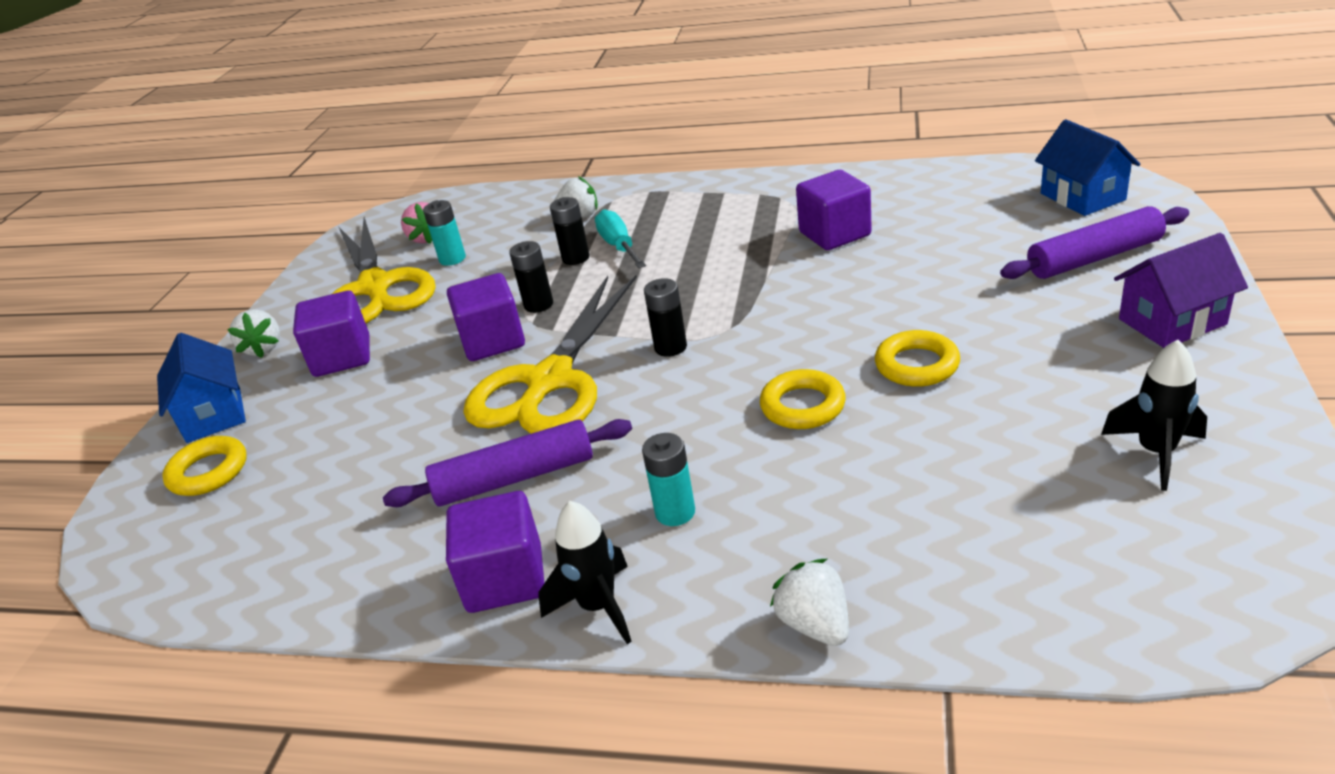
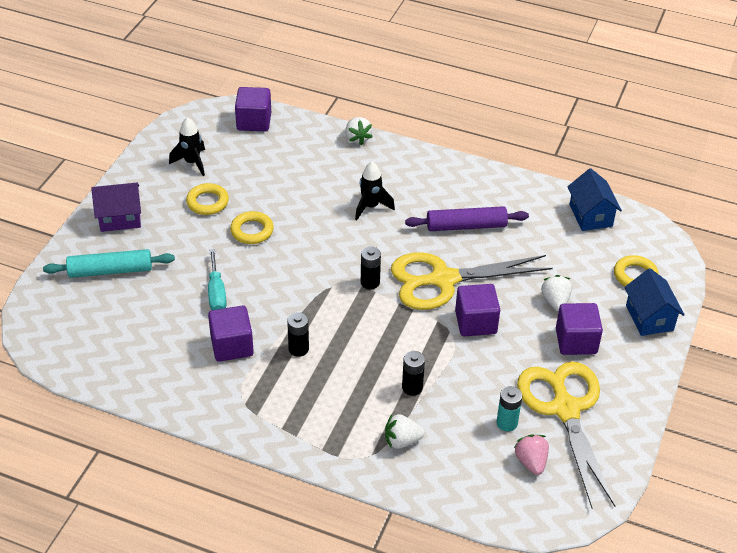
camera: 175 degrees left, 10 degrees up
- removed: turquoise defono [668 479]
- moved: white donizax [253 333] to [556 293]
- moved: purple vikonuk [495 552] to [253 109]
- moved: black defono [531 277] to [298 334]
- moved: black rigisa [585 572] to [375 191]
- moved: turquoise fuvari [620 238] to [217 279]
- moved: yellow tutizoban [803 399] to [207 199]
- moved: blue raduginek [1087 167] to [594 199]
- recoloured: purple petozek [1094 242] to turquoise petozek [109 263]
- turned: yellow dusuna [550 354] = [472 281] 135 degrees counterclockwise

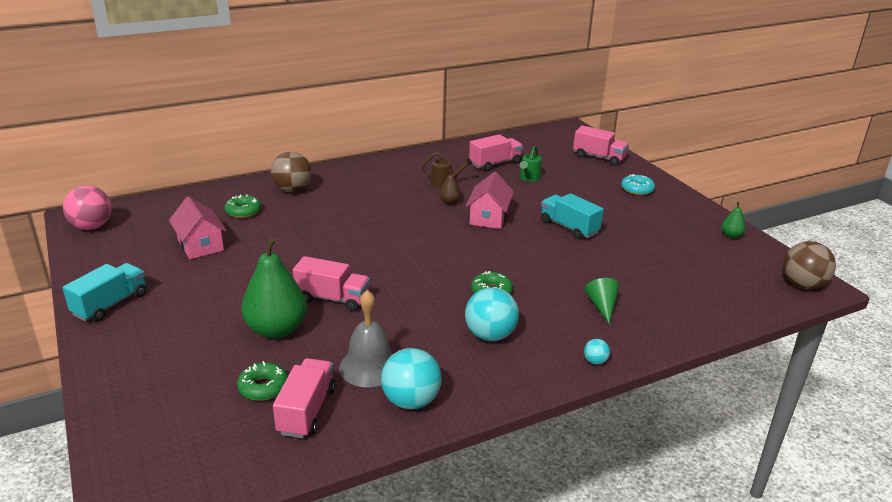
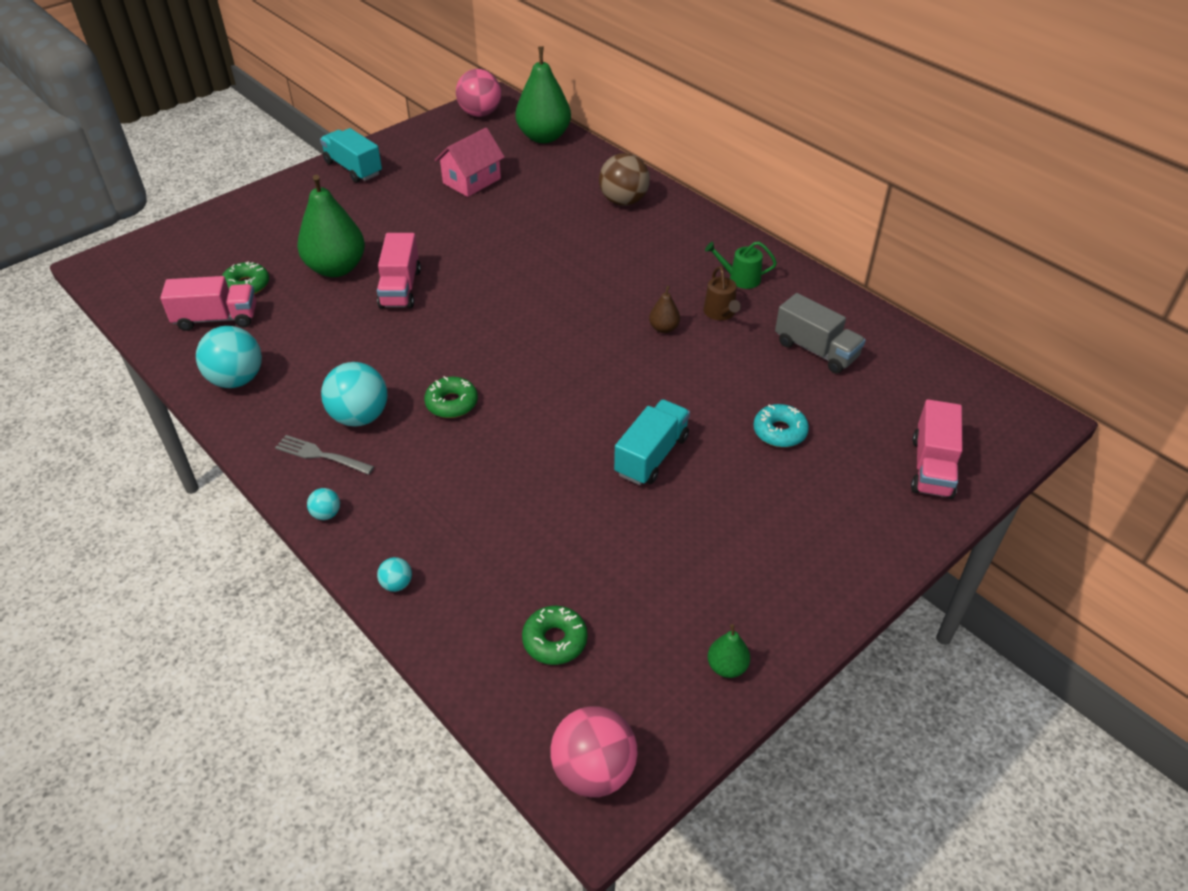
camera: 75 degrees right, 15 degrees up
- removed: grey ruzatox [366 338]
- removed: pink raduginek [490 200]
- removed: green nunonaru [602 301]
- added: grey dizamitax [324 455]
- added: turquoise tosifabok [394 574]
- added: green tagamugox [543 95]
- moved: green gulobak [242 206] to [555 635]
- moved: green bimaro [531 164] to [741 265]
- moved: turquoise gulobak [638 184] to [781 425]
- recoloured: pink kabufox [496 152] to grey kabufox [820 333]
- recoloured: brown tosifabok [809 265] to pink tosifabok [594 752]
- turned: turquoise kabufox [104 292] = [351 155] 150 degrees counterclockwise

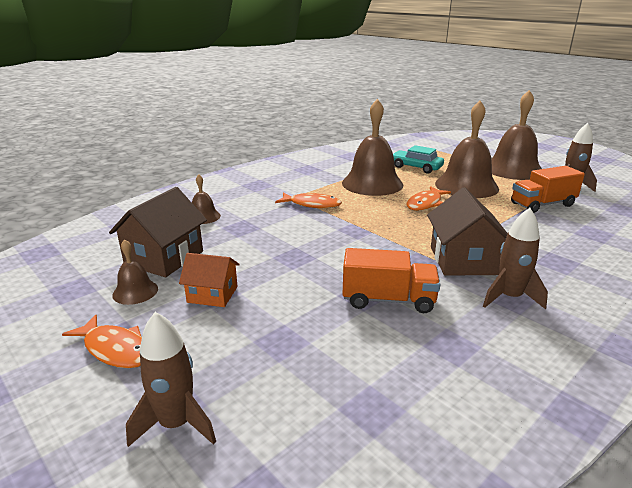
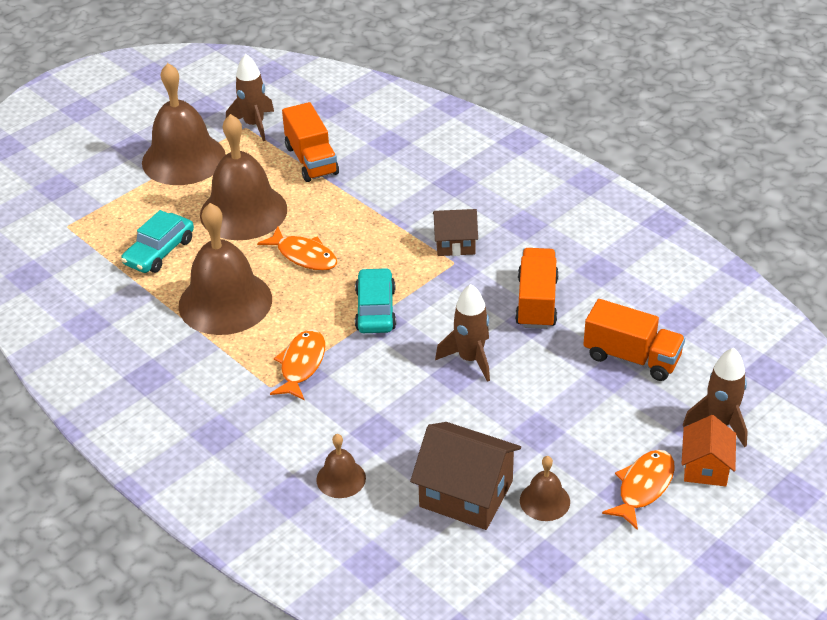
camera: 90 degrees left, 15 degrees up
- added: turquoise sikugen [375 300]
- added: orange kabufox [634 340]
- moved: orange raduginek [209 280] to [709 450]
- moved: brown rigisa [515 258] to [462 333]
- resized: brown raduginek [467 231] = [455 232] x0.62

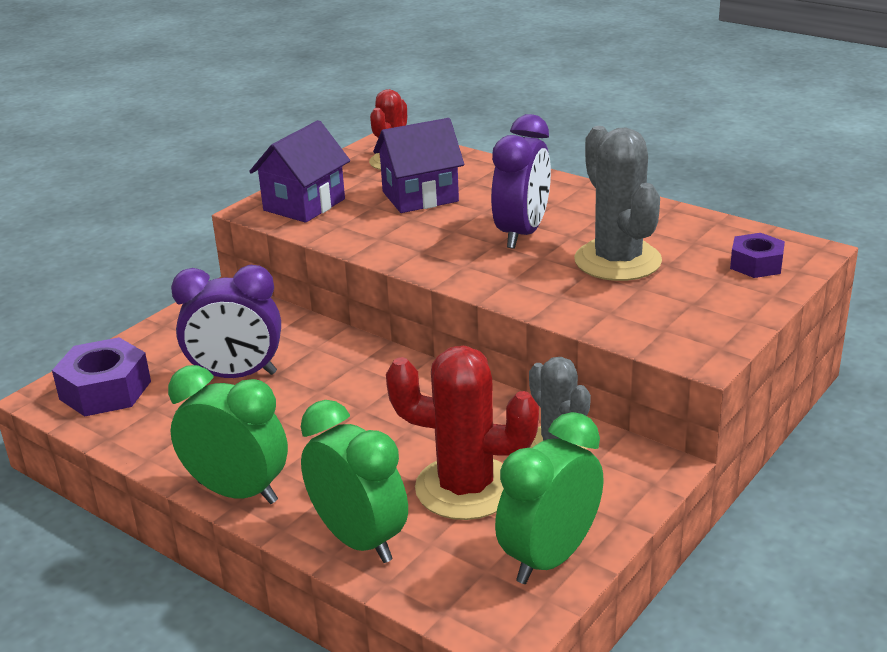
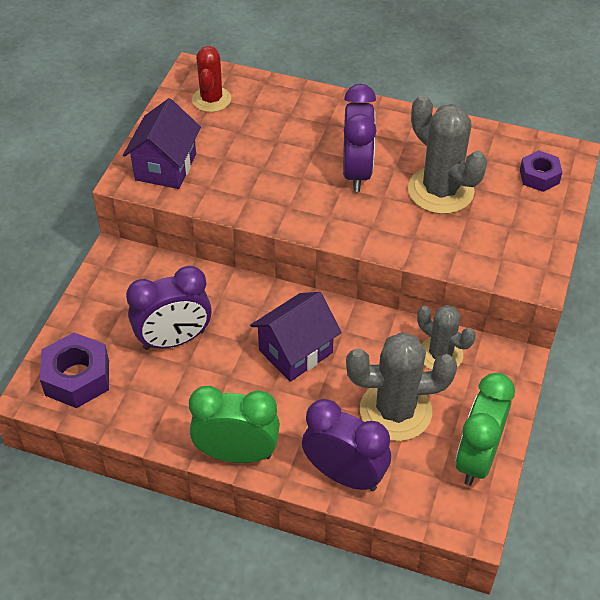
camera: 20 degrees left, 20 degrees up
- moved: purple raduginek [418 165] to [295 337]
- recoloured: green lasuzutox [354 481] to purple lasuzutox [346 445]
- recoloured: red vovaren [462 433] to grey vovaren [401 386]

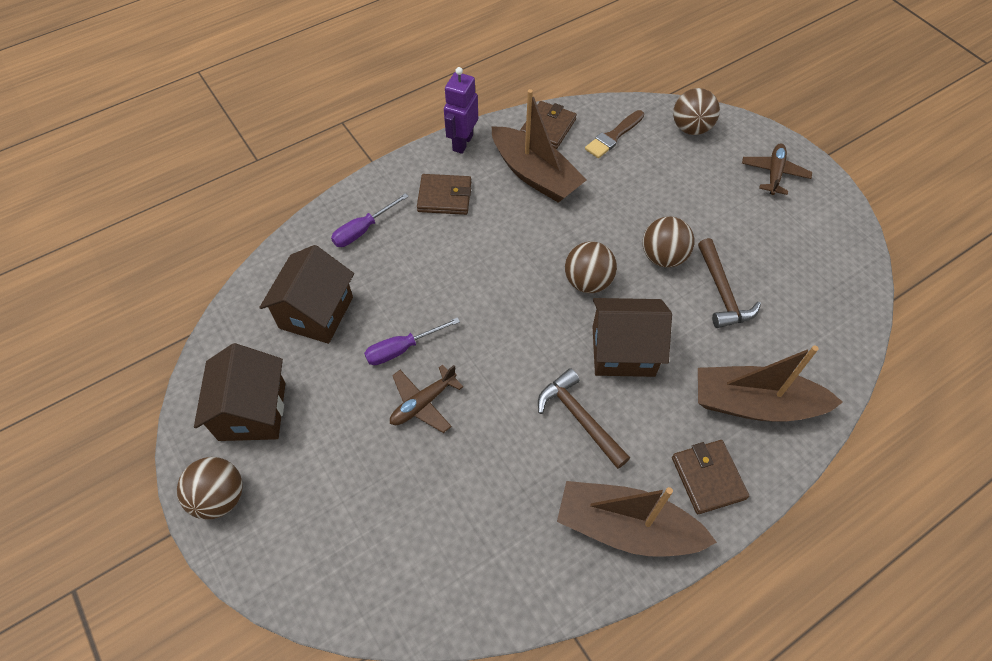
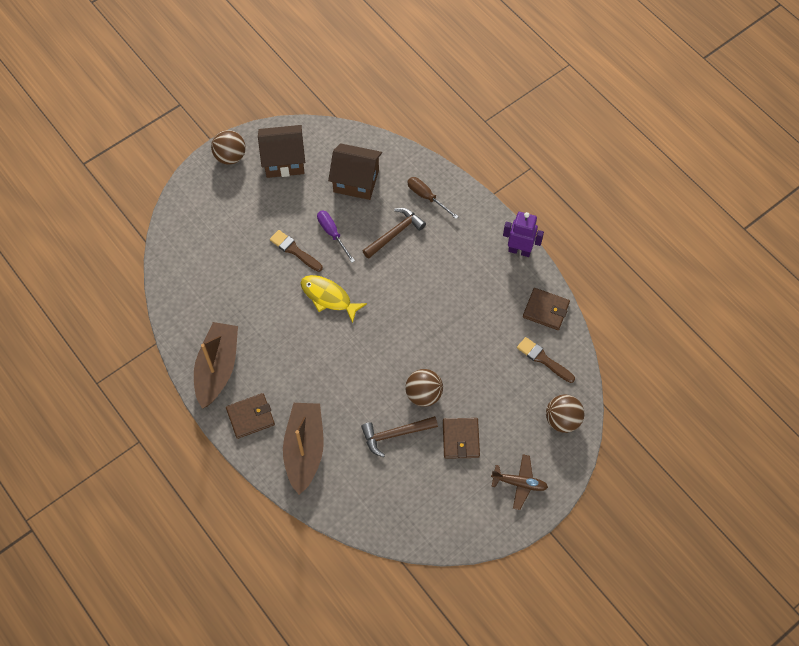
camera: 85 degrees right, 5 degrees up
- removed: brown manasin [539 146]
- removed: brown tosifabok [591 267]
- removed: brown raduginek [632 337]
- added: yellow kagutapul [334 299]
- moved: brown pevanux [444 194] to [461 438]
- moved: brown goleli [584 418] to [394 233]
- replaced: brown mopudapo [426 398] to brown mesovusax [296 251]
- recoloured: purple fuvari [370 220] to brown fuvari [433 198]

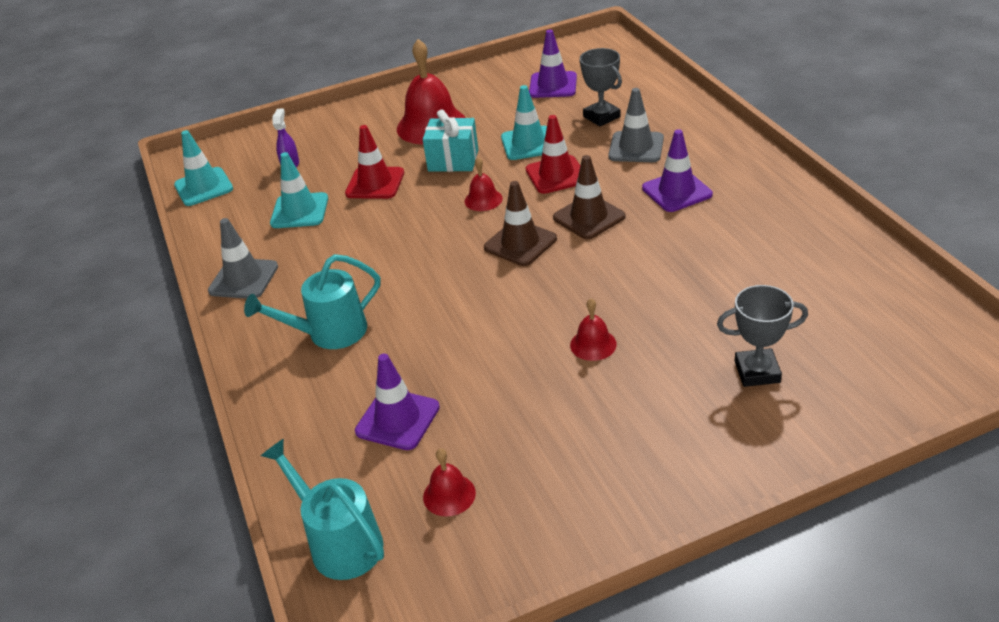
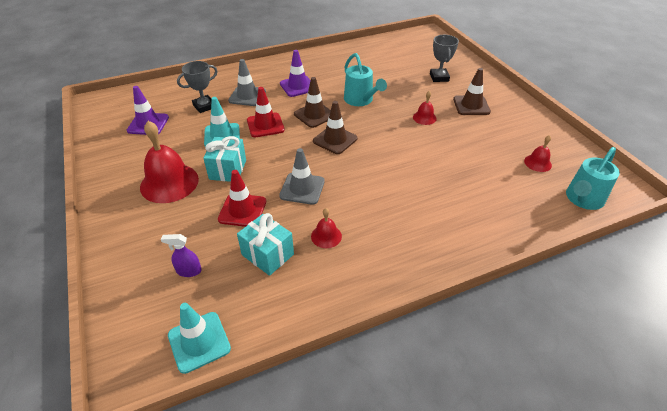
camera: 95 degrees left, 5 degrees up
- removed: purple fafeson [397 402]
- added: brown fafeson [472 91]
- moved: grey fafeson [243 258] to [302 176]
- moved: turquoise bimaro [312 301] to [365 79]
- moved: red ruzatox [484 184] to [326 228]
- replaced: turquoise fafeson [299 190] to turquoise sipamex [265 244]

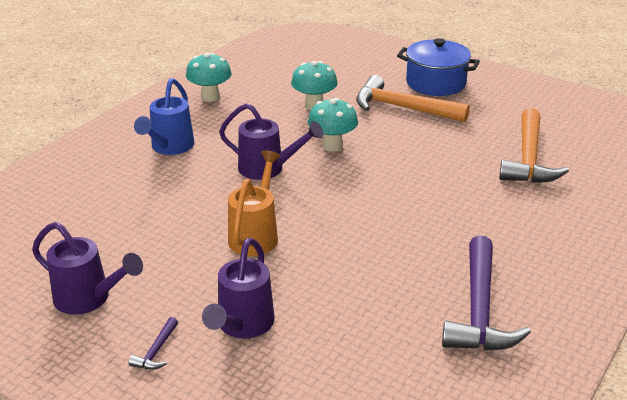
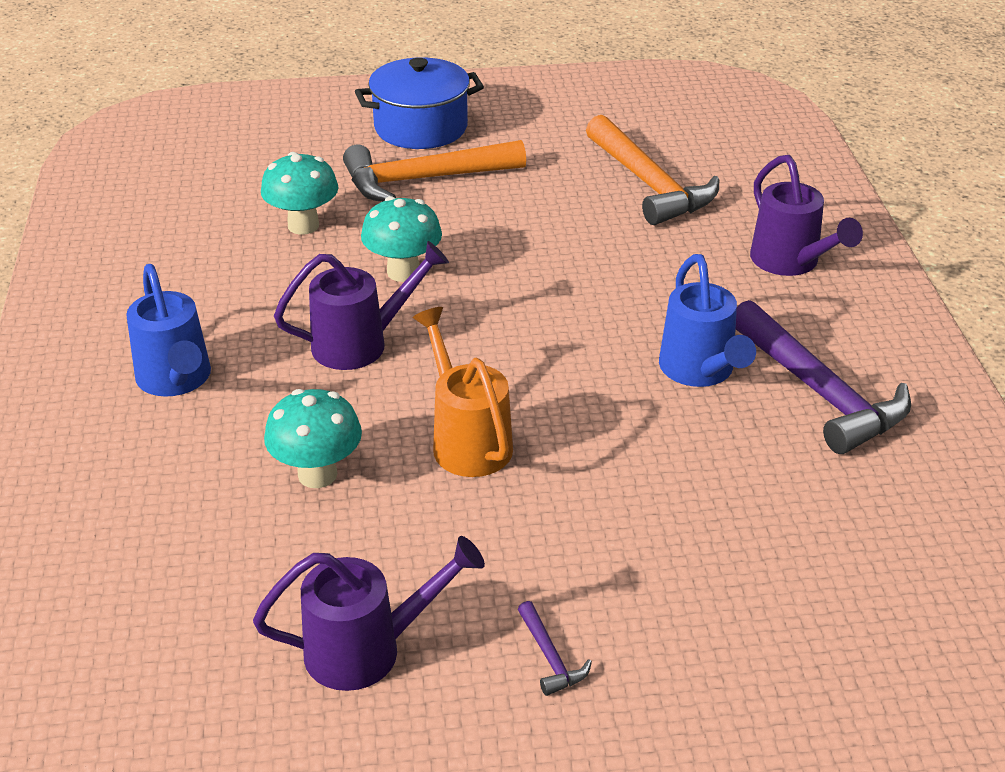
camera: 40 degrees left, 5 degrees up
- added: blue bimaro [707 320]
- moved: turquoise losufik [209 77] to [313 438]
- moved: purple bimaro [238 288] to [806 215]

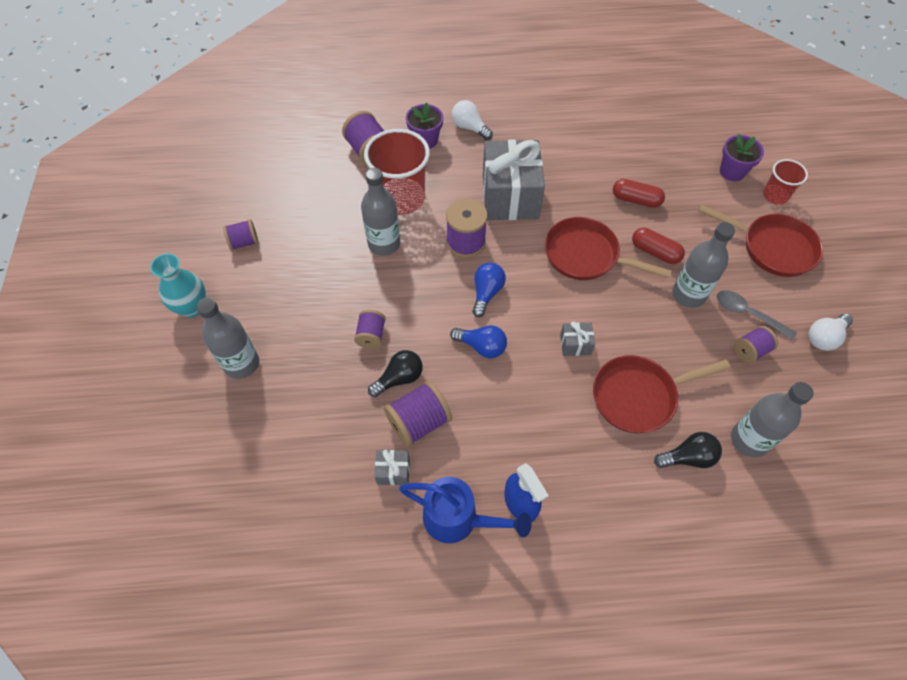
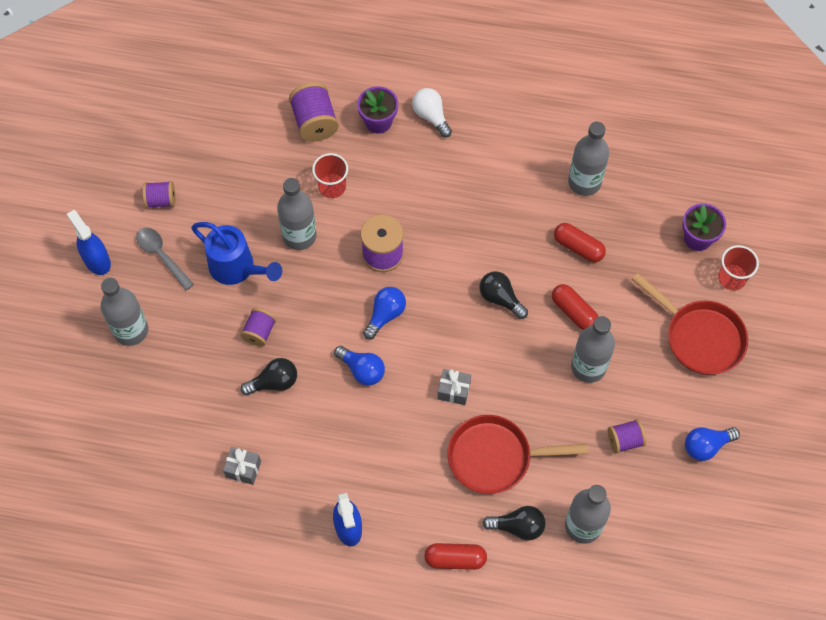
camera: 15 degrees right, 5 degrees up
- removed: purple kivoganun [418 414]
- removed: grey sipamex [514 179]
- added: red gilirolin [455 556]
- added: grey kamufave [588 159]
- moved: blue bimaro [465 510] to [236 253]
- moved: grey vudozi [757 315] to [165 259]
- replaced: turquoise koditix [178 285] to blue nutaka [89 242]
- replaced: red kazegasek [608 248] to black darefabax [503 295]
- recoloured: white darefabax [830 332] to blue darefabax [712 444]
- resized: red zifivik [397 172] = [330 175] x0.54

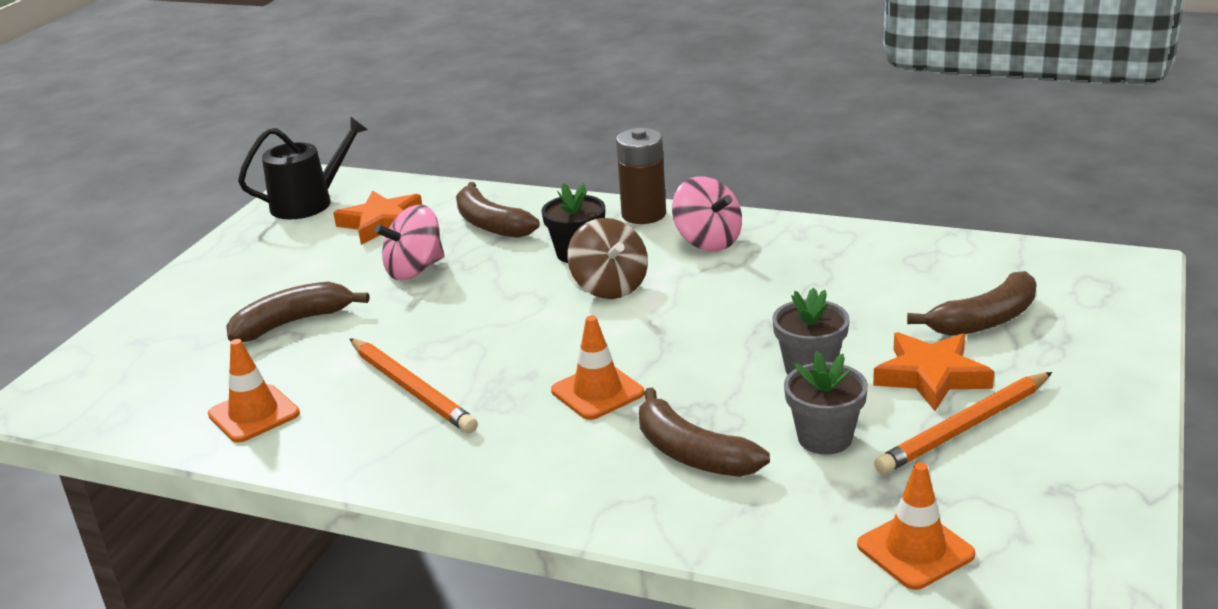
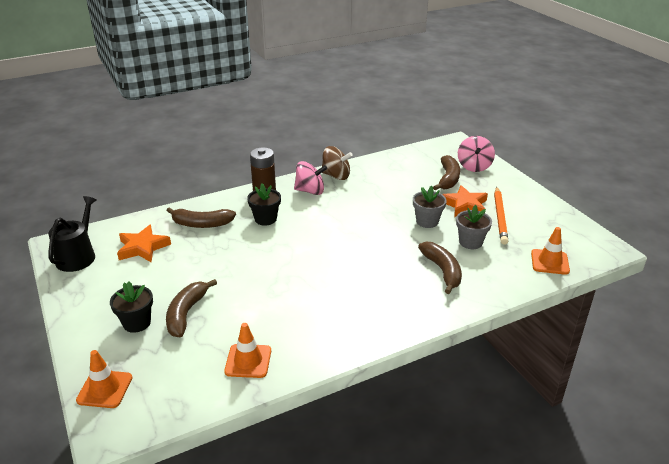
camera: 50 degrees left, 5 degrees up
- removed: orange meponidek [414 385]
- added: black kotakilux [131 307]
- moved: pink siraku [409 242] to [476 154]
- moved: orange fafeson [597 368] to [104 379]
- moved: brown siraku [607 258] to [337 163]
- turned: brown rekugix [704 432] = [440 268] 105 degrees counterclockwise

